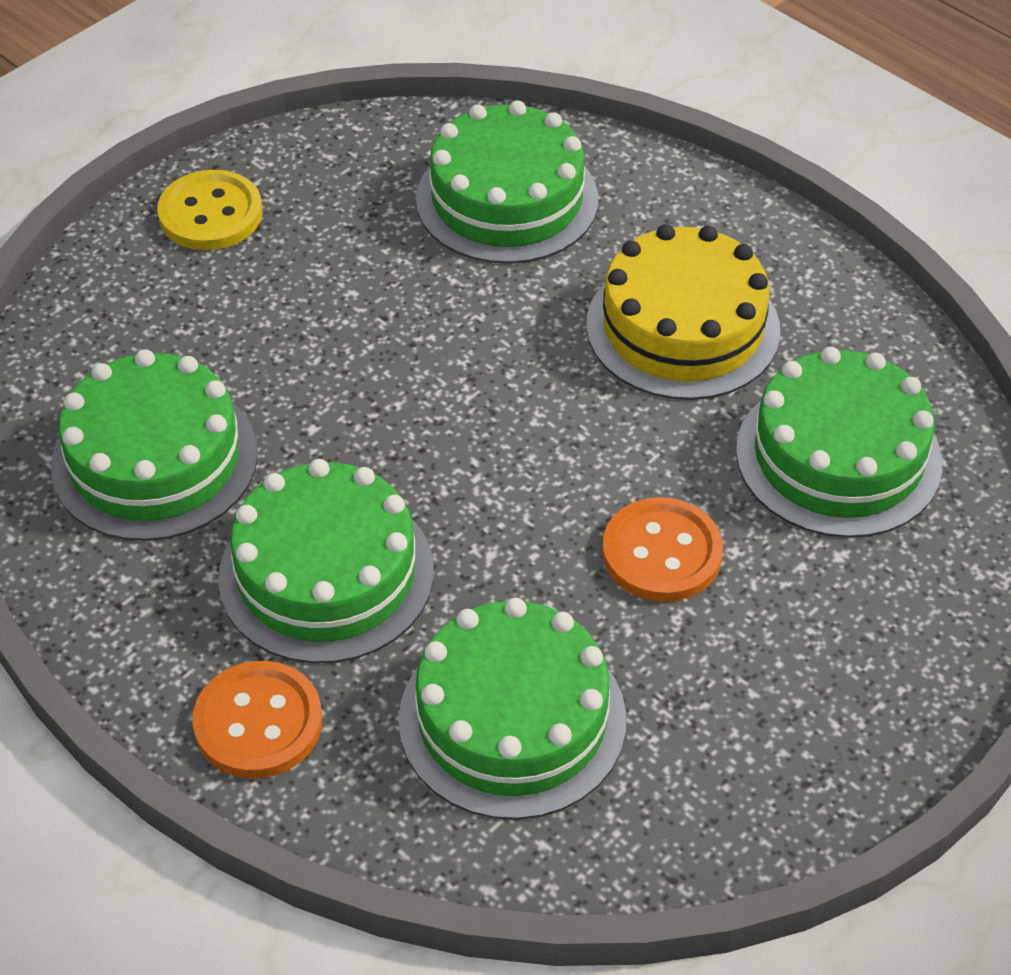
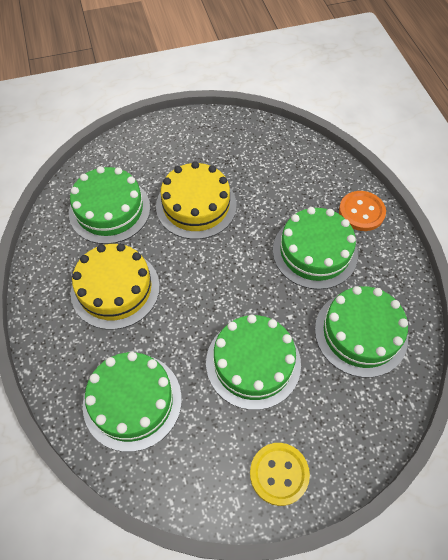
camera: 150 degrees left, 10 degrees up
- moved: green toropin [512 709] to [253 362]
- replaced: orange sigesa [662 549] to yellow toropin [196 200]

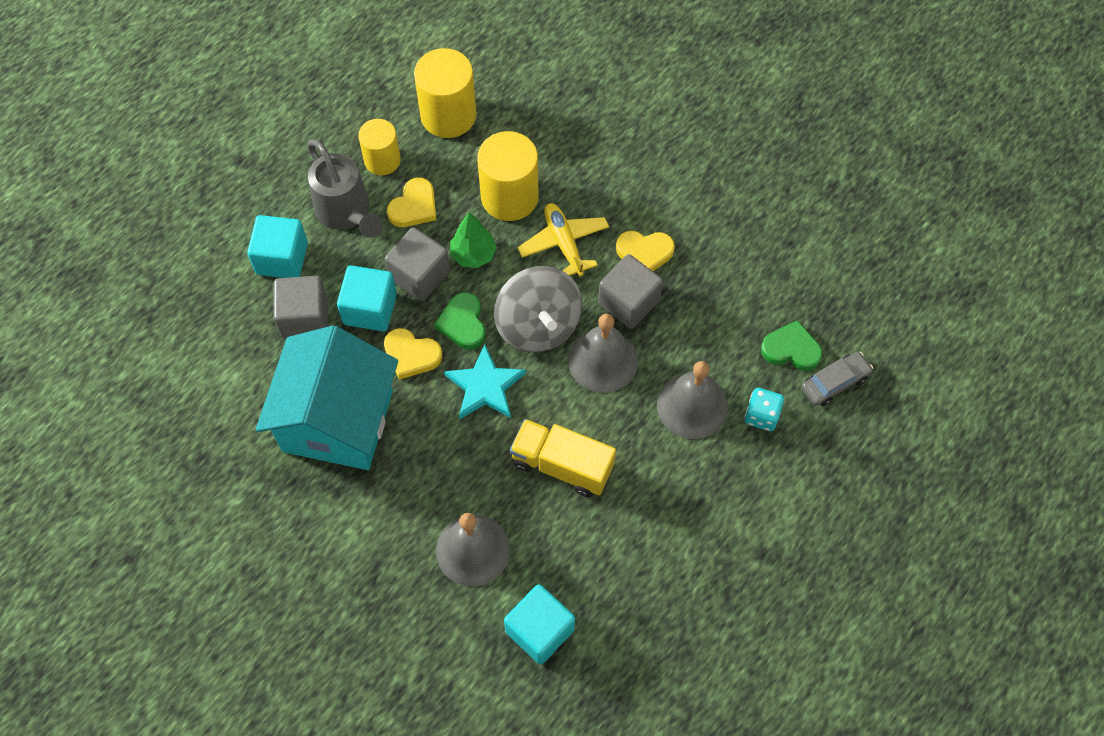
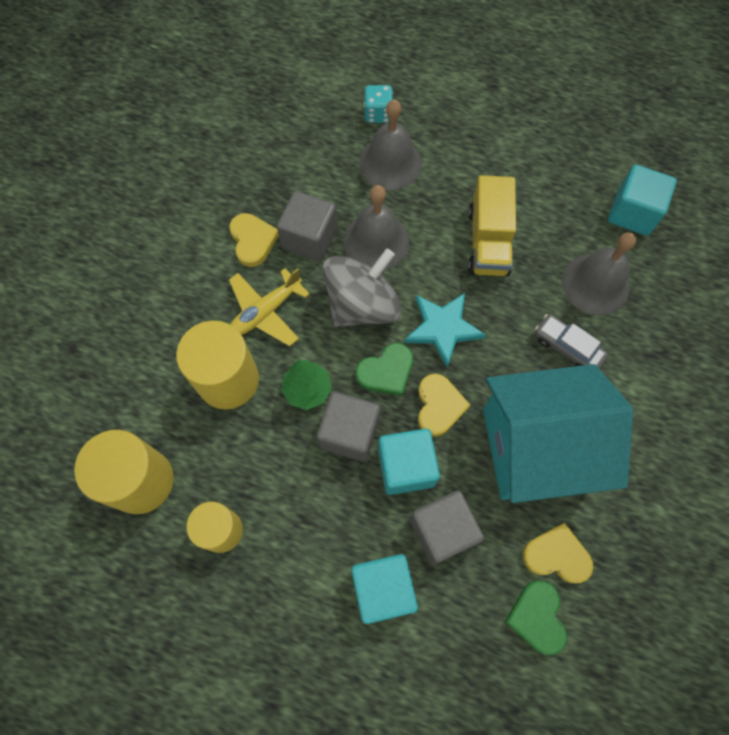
camera: 110 degrees left, 5 degrees up
- removed: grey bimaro [345 188]
- moved: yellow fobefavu [411 202] to [558 553]
- moved: green fobefavu [791 345] to [536 618]
- moved: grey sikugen [837 379] to [571 341]

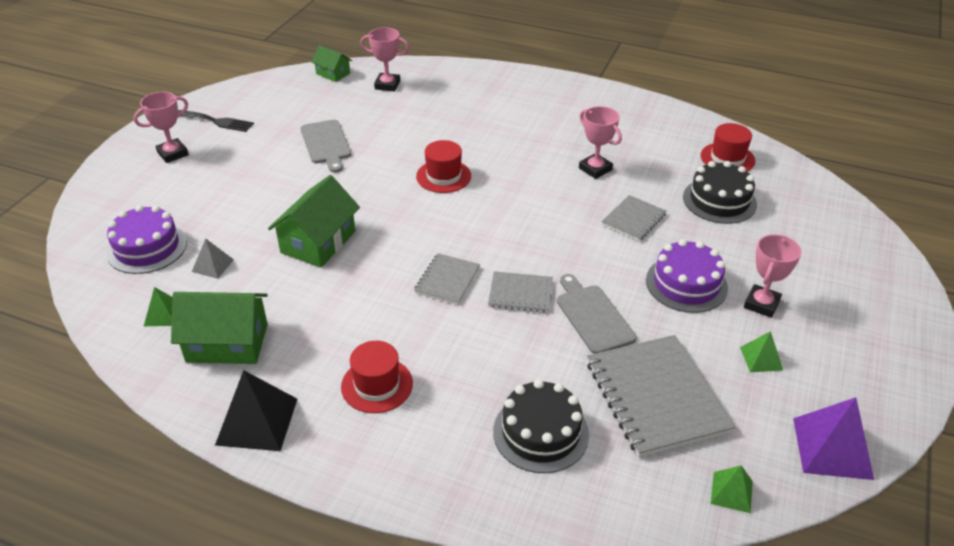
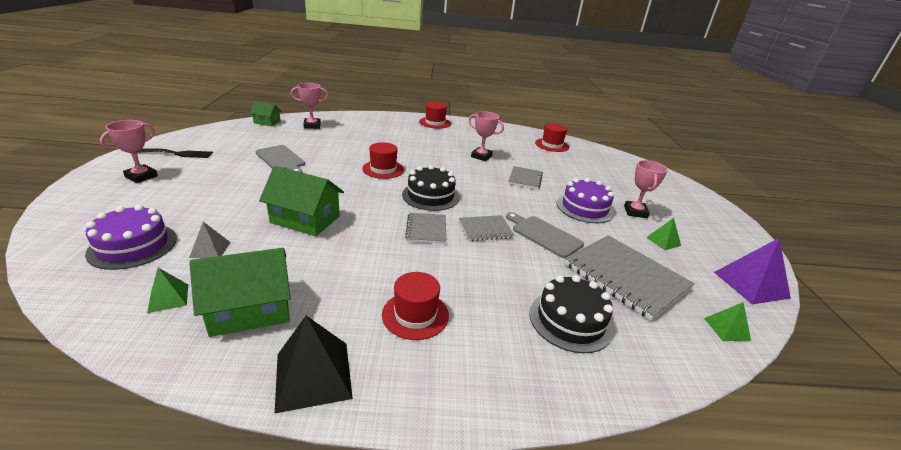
camera: 25 degrees left, 10 degrees down
- added: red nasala [435 115]
- moved: black toropin [720 192] to [430 188]
- turned: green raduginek [314 221] = [301 201] 75 degrees counterclockwise

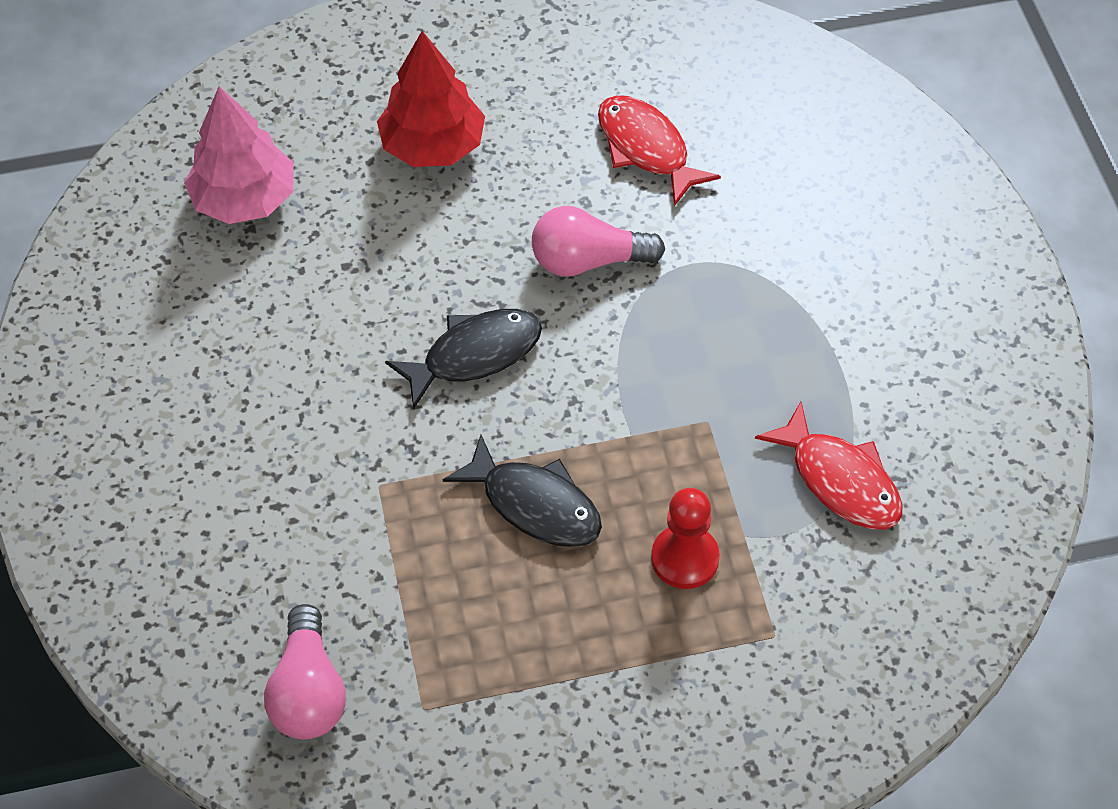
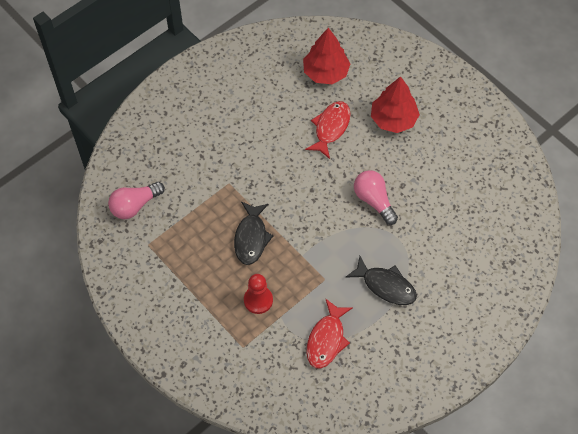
camera: 60 degrees right, 5 degrees up
- moved: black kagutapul [463 359] to [381 280]
- moved: red kagutapul [659 150] to [328 130]
- recoloured: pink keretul [239 155] to red keretul [326 56]

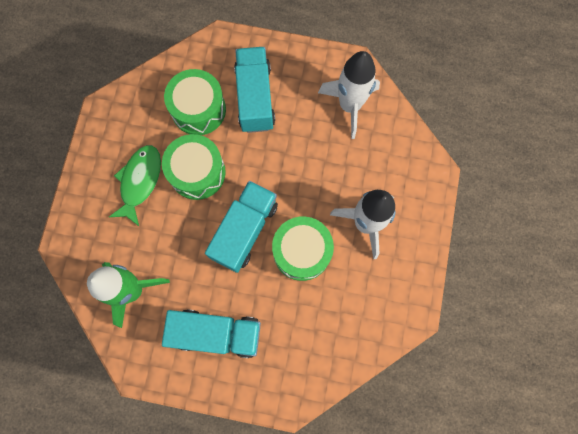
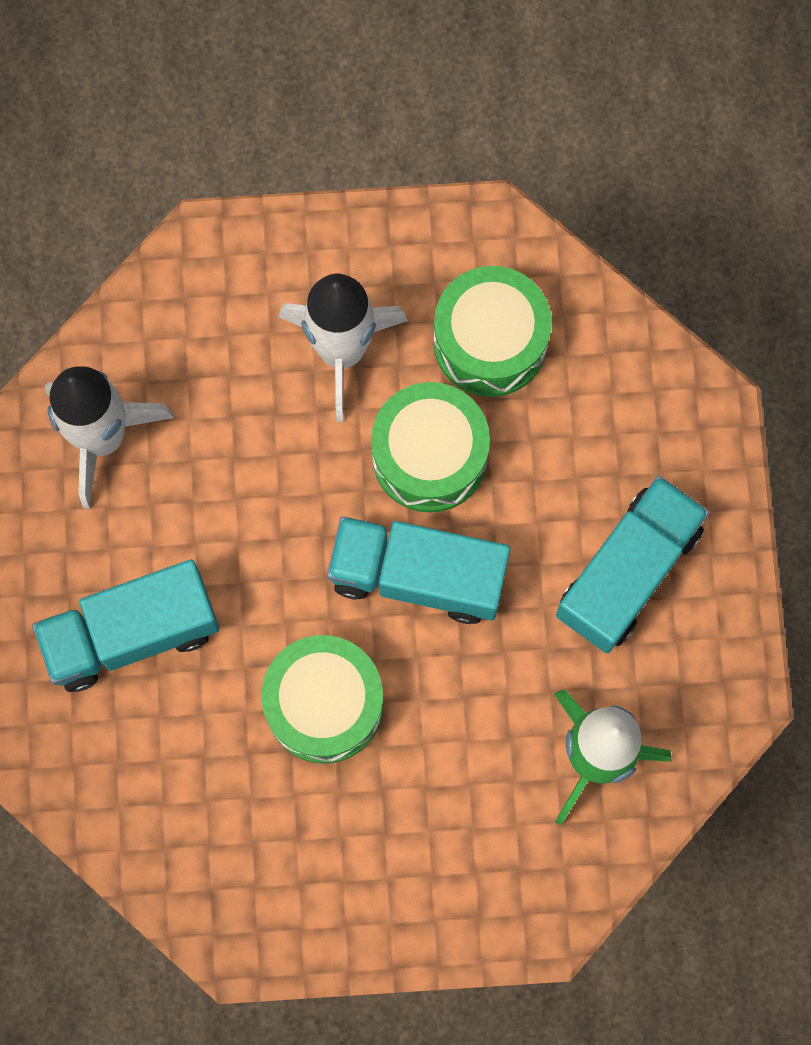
camera: 105 degrees left, 0 degrees up
- removed: green kagutapul [135 185]
- moved: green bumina [195 102] to [492 331]
- turned: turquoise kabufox [211 333] = [632 564] 45 degrees clockwise

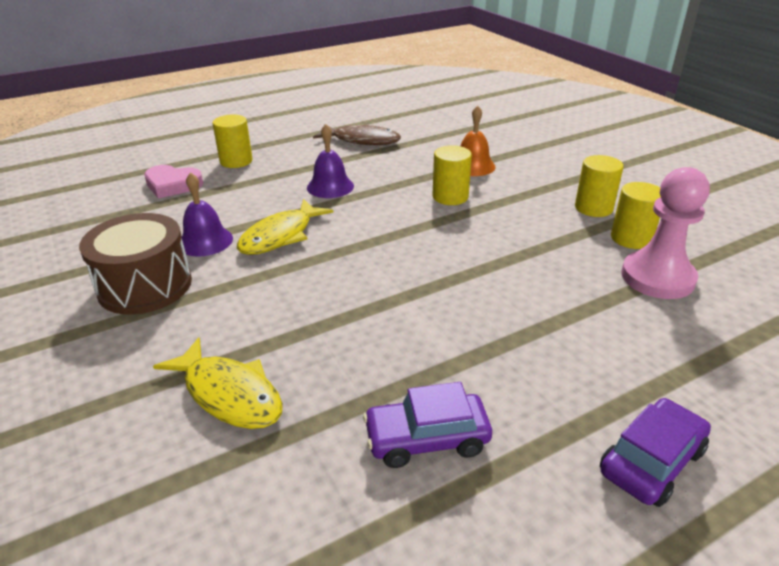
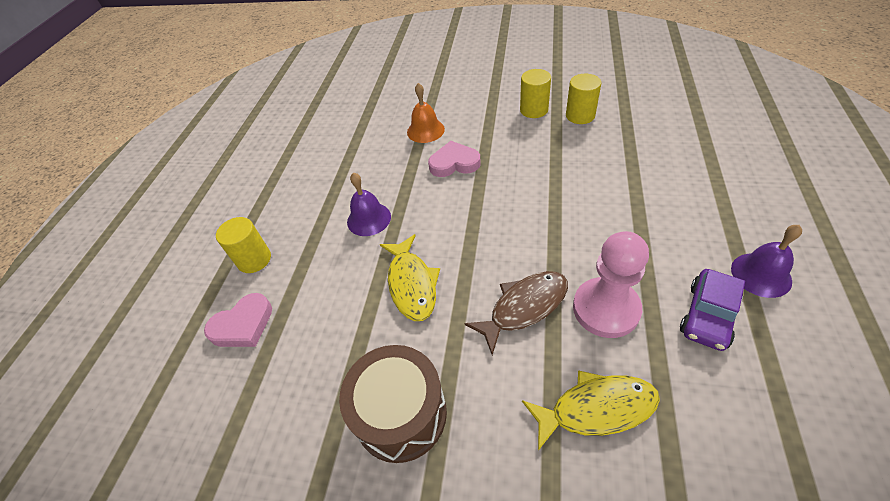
camera: 45 degrees left, 15 degrees up
- removed: purple sikugen [655 452]
- moved: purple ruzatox [206 214] to [766 261]
- moved: brown kagutapul [357 134] to [516 313]
- moved: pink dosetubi [665 233] to [611 284]
- replaced: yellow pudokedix [452 175] to pink fobefavu [454 159]

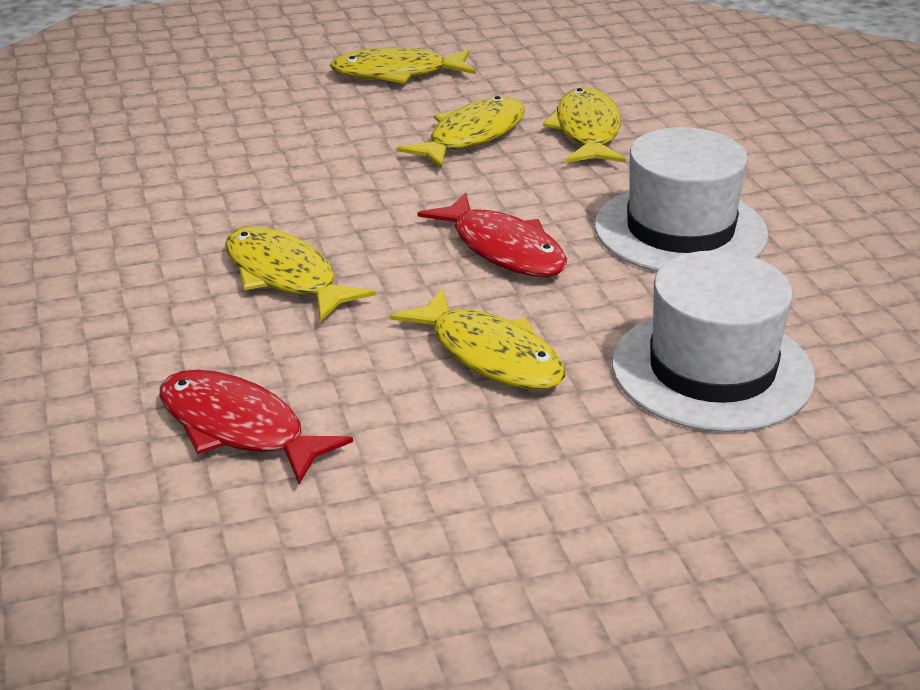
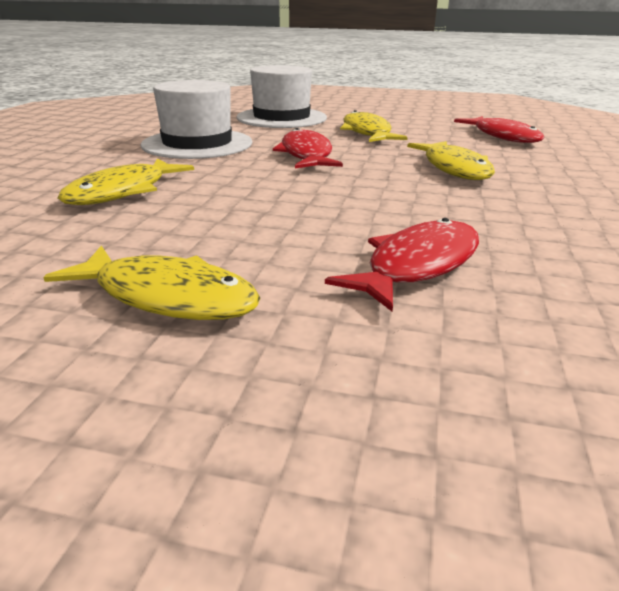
camera: 150 degrees left, 5 degrees down
- removed: yellow kagutapul [460 132]
- added: red kagutapul [402 264]

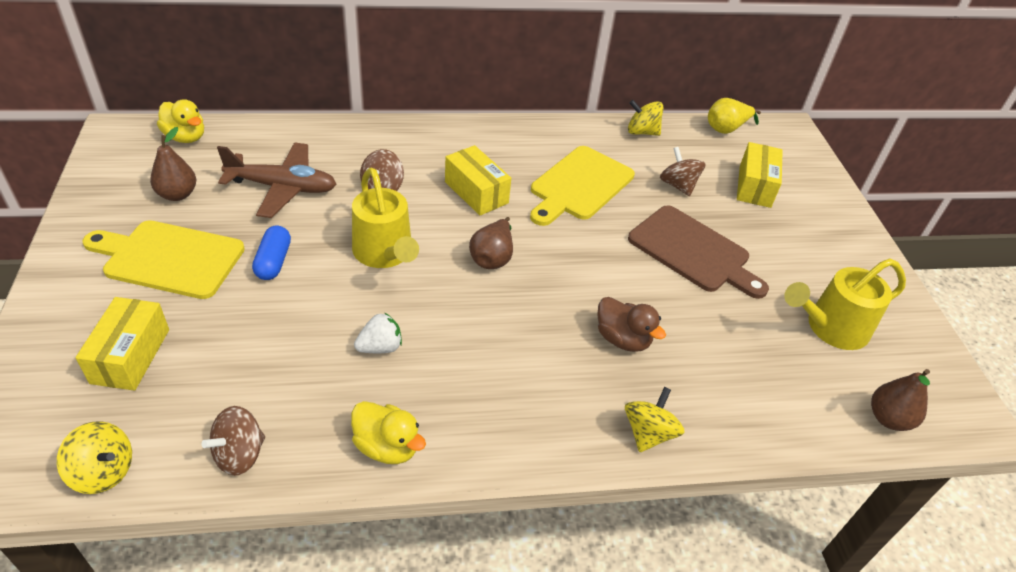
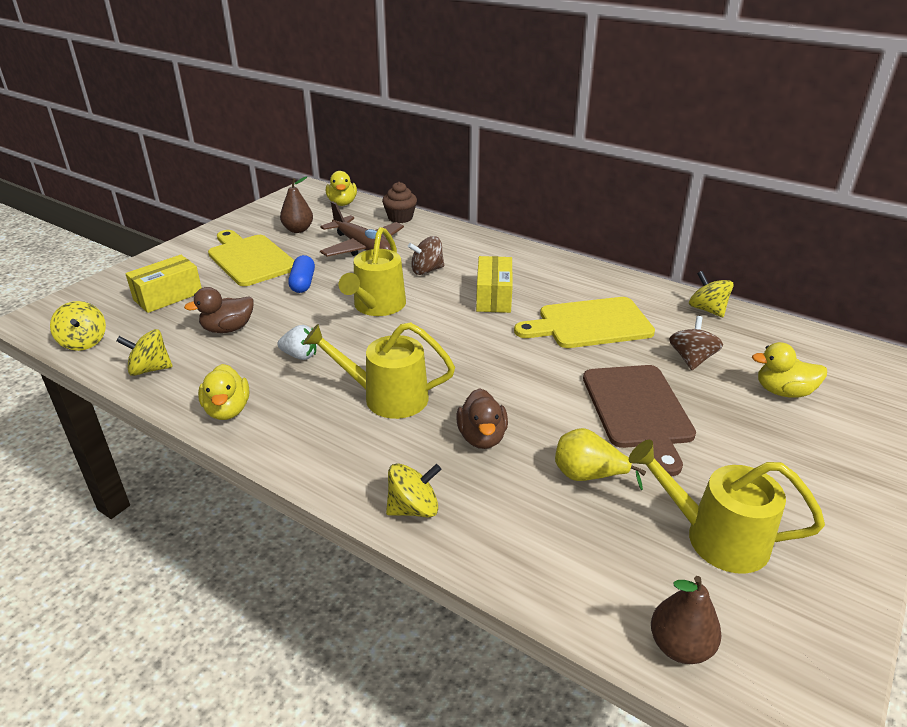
camera: 45 degrees right, 10 degrees down
- removed: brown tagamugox [491 243]
- added: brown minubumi [218 310]
- added: yellow bimaro [379 370]
- added: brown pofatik [399 202]
- moved: yellow tagamugox [734 116] to [600 459]
- replaced: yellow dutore [760 175] to yellow minubumi [789 370]
- recoloured: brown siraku [233 441] to yellow siraku [144 352]
- turned: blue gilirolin [271 253] = [301 274] 45 degrees counterclockwise

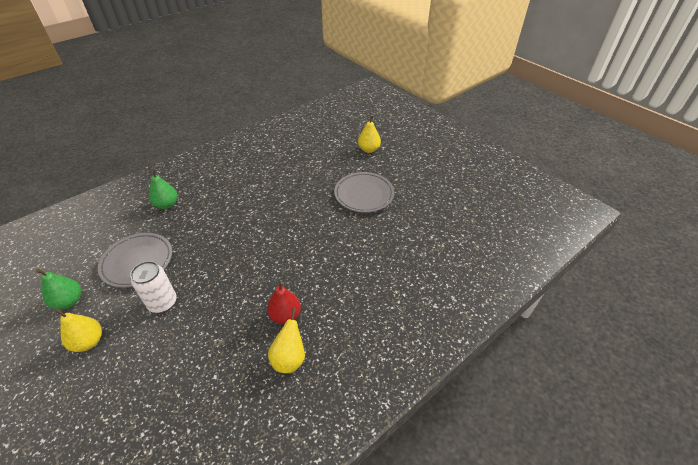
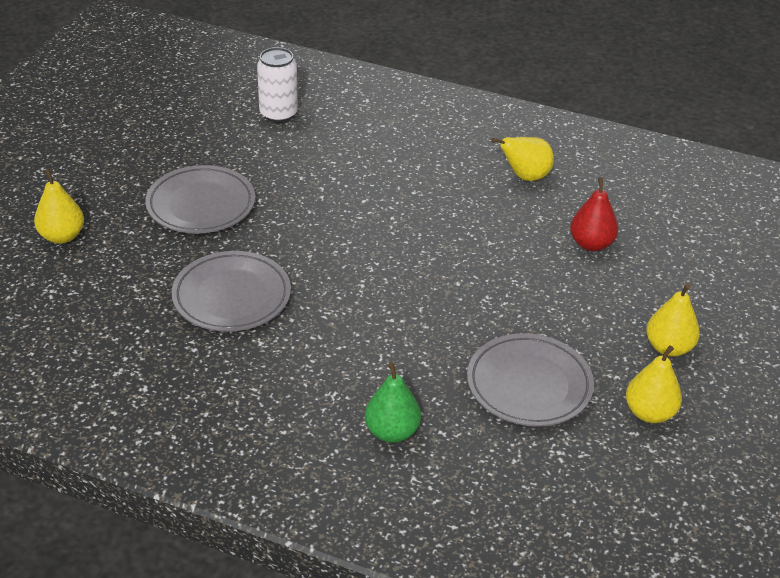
camera: 120 degrees left, 5 degrees down
- added: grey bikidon [231 291]
- moved: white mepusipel [153 287] to [277 85]
- moved: red tagamugox [284 302] to [594 214]
- recoloured: green tagamugox [58 289] to yellow tagamugox [654 384]

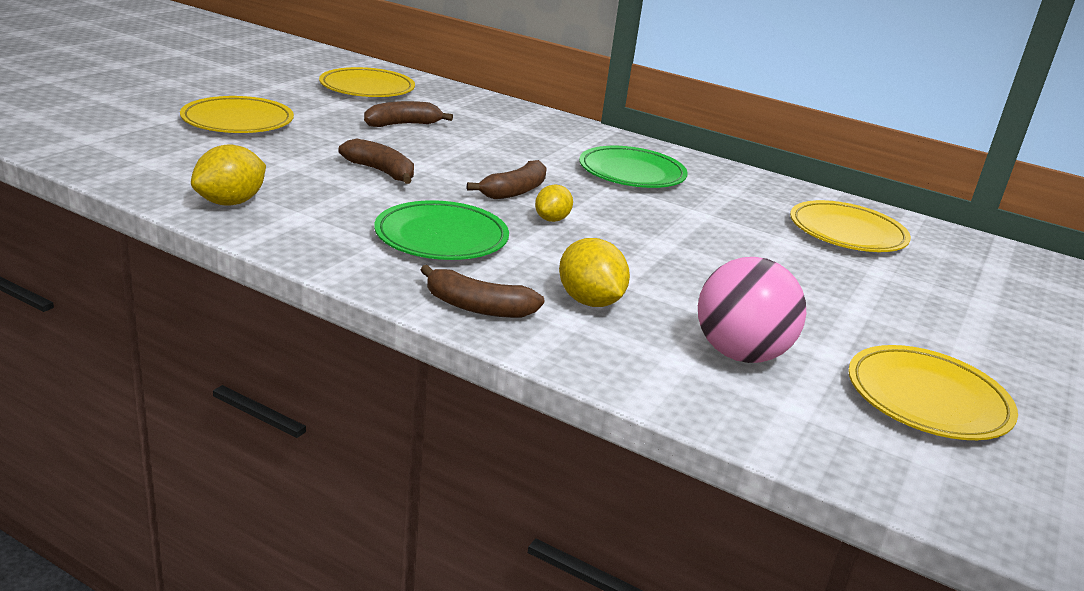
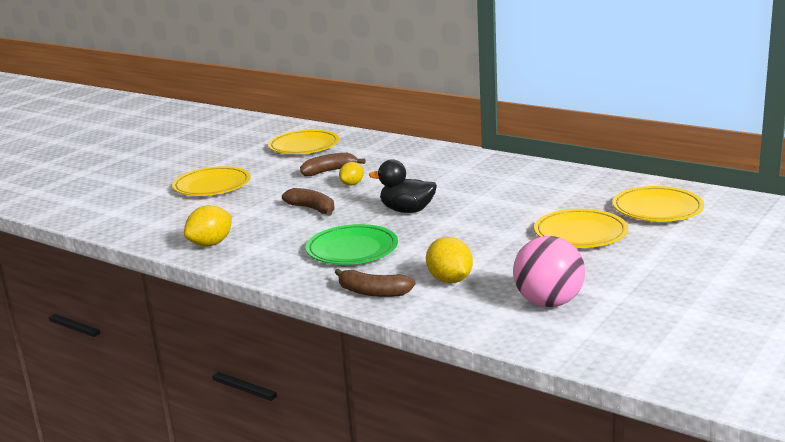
camera: 10 degrees right, 5 degrees down
- removed: green bikidon [633 167]
- moved: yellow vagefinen [554 203] to [351 173]
- moved: yellow bikidon [933 392] to [581 228]
- replaced: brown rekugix [507 179] to black minubumi [403 186]

